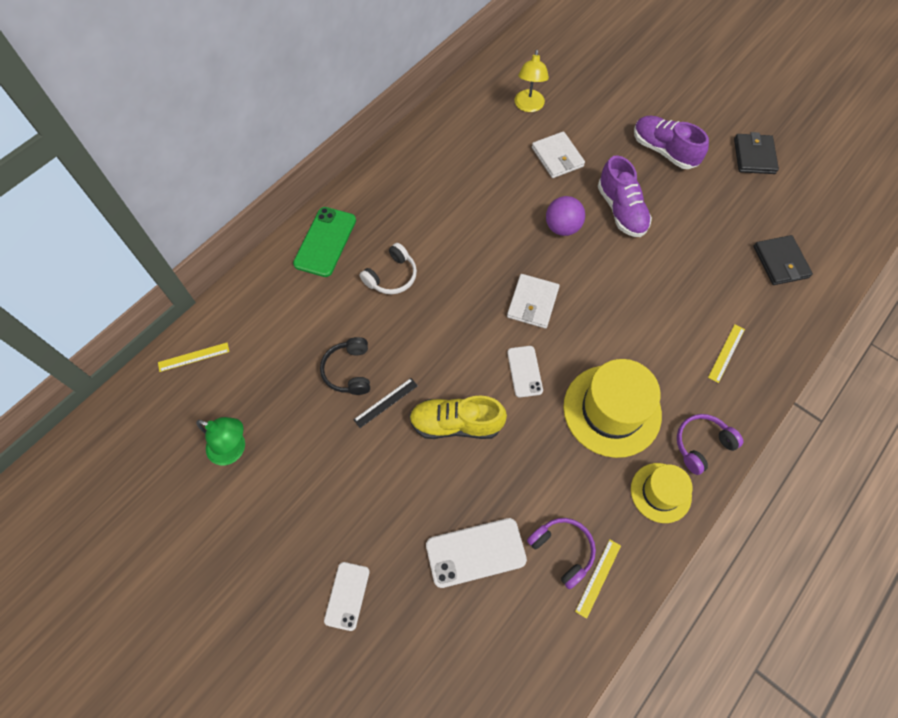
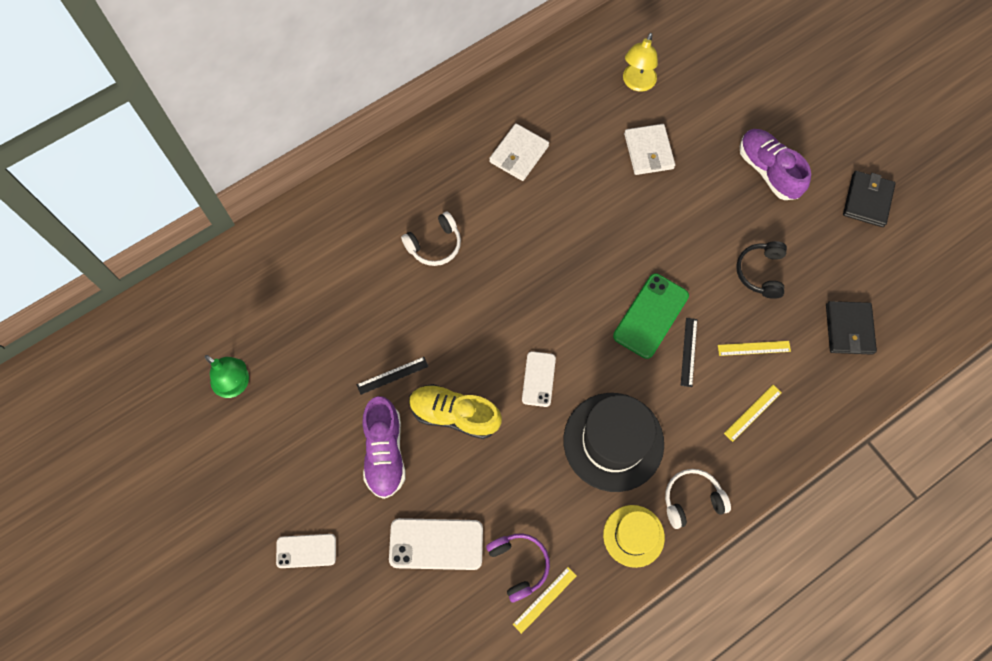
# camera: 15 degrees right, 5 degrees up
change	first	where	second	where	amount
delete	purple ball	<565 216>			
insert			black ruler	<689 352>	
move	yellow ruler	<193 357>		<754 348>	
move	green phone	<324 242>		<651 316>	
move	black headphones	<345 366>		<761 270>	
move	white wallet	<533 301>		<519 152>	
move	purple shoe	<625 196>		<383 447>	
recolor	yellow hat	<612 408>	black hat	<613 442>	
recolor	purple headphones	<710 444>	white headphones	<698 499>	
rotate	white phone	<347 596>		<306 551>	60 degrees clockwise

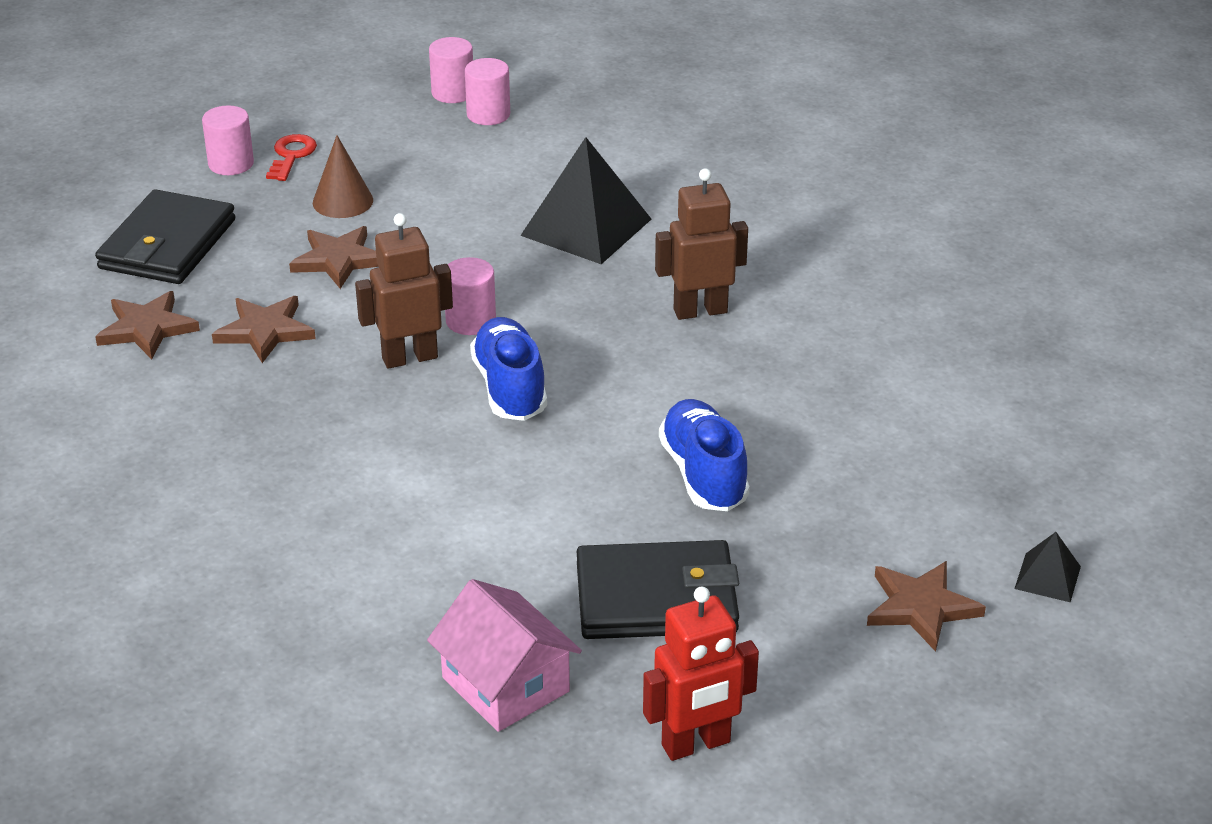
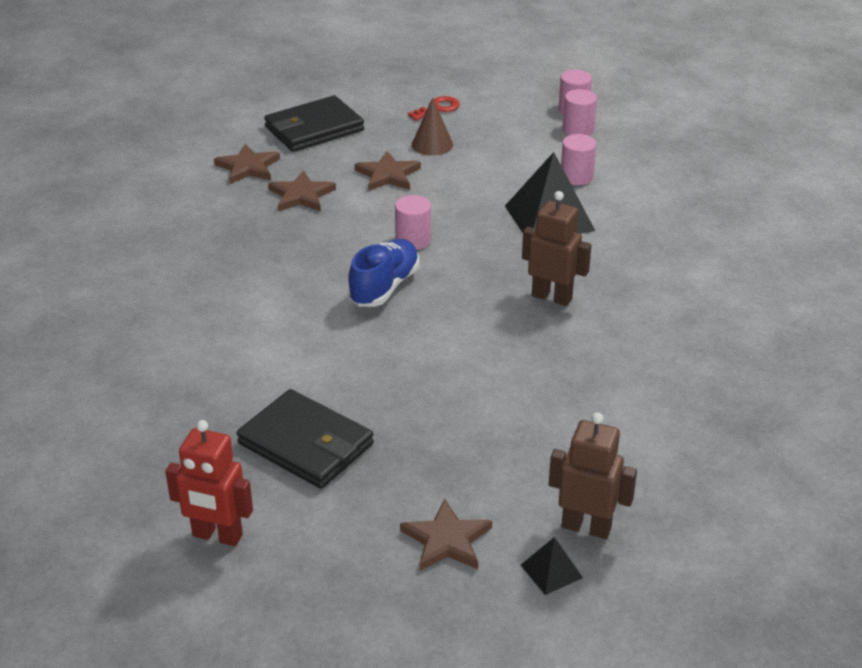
# camera: 40 degrees right, 0 degrees up
change	first	where	second	where	amount
delete	pink house	<504 655>			
delete	blue shoe	<704 455>			
move	pink cylinder	<228 140>		<578 159>	
move	brown robot	<404 291>		<593 475>	

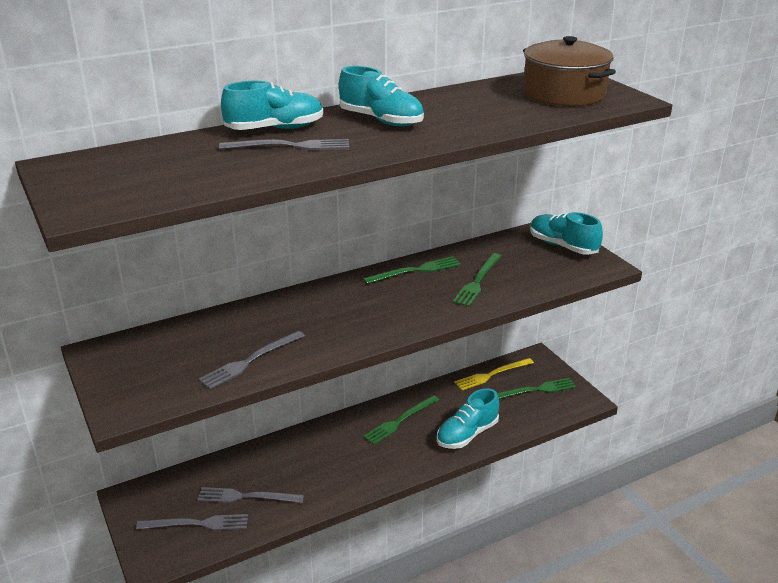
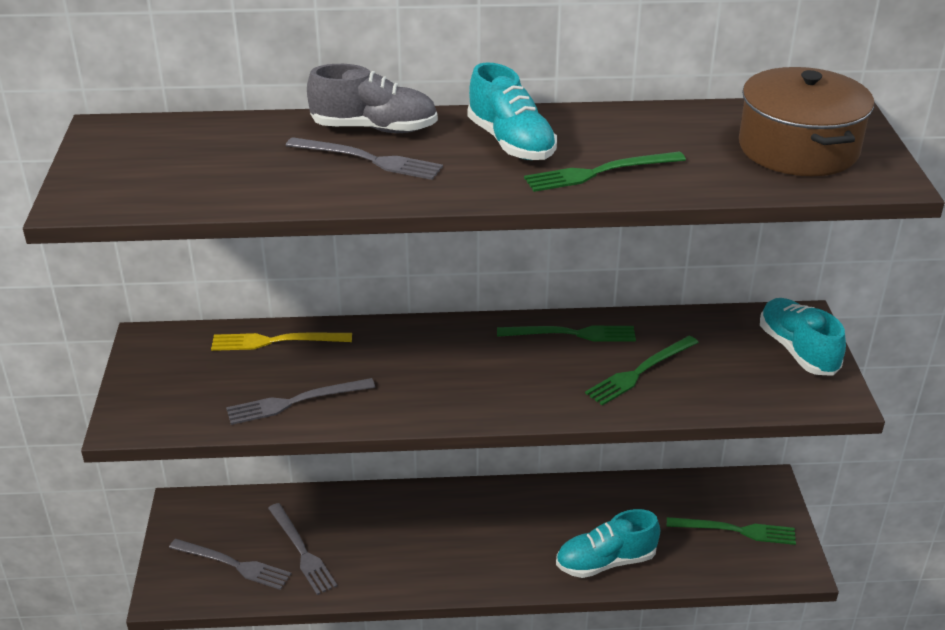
# camera: 25 degrees right, 5 degrees up
change	first	where	second	where	amount
move	green fork	<401 420>		<605 171>	
move	yellow fork	<494 374>		<281 342>	
recolor	turquoise shoe	<272 105>	grey shoe	<372 98>	
rotate	grey fork	<250 495>		<302 549>	150 degrees counterclockwise

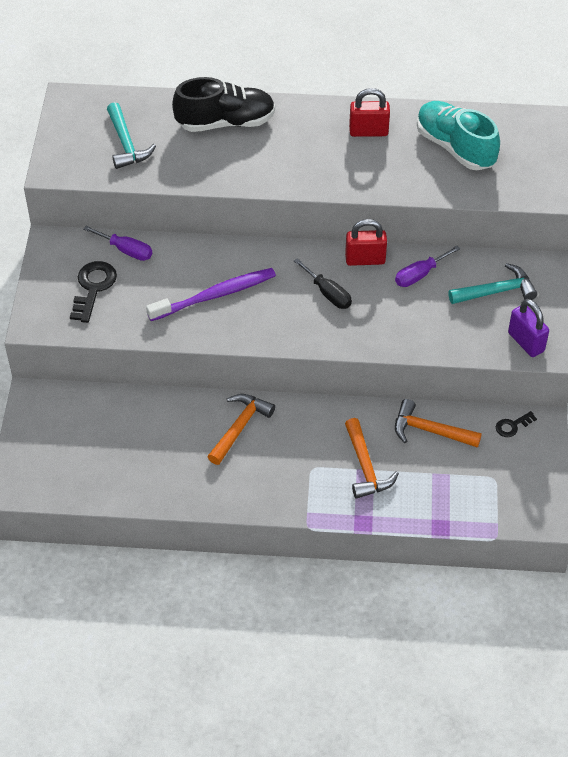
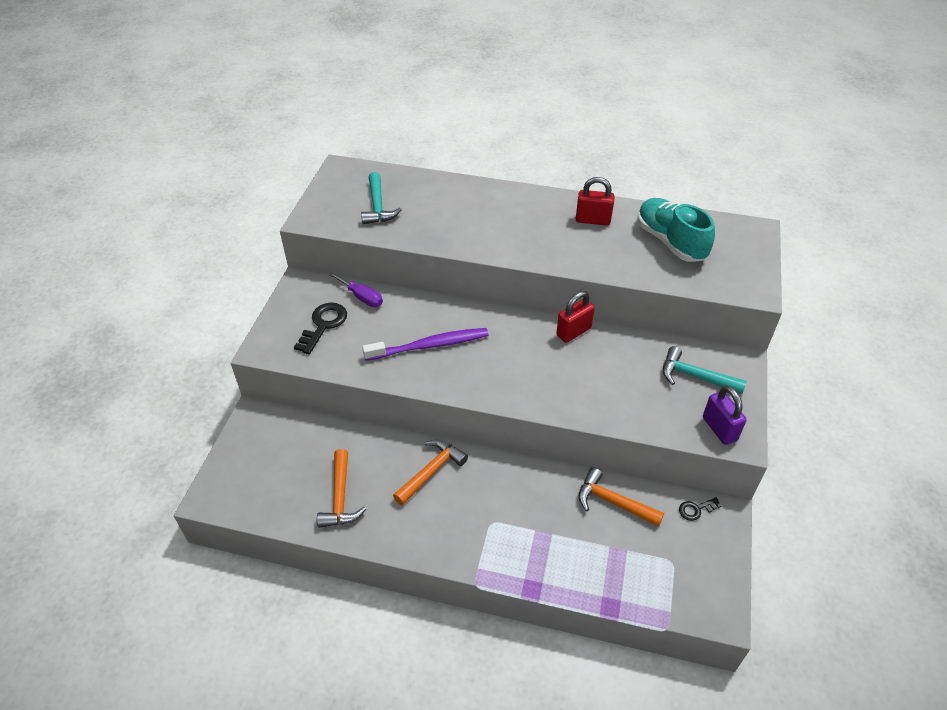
# camera: 10 degrees right, 5 degrees down
change	first	where	second	where	amount
delete	black shoe	<223 104>			
delete	black screwdriver	<323 283>			
delete	purple screwdriver	<427 266>			
move	orange hammer	<372 458>		<341 488>	
rotate	red padlock	<366 242>		<575 317>	45 degrees counterclockwise
rotate	turquoise hammer	<493 283>		<705 370>	150 degrees counterclockwise

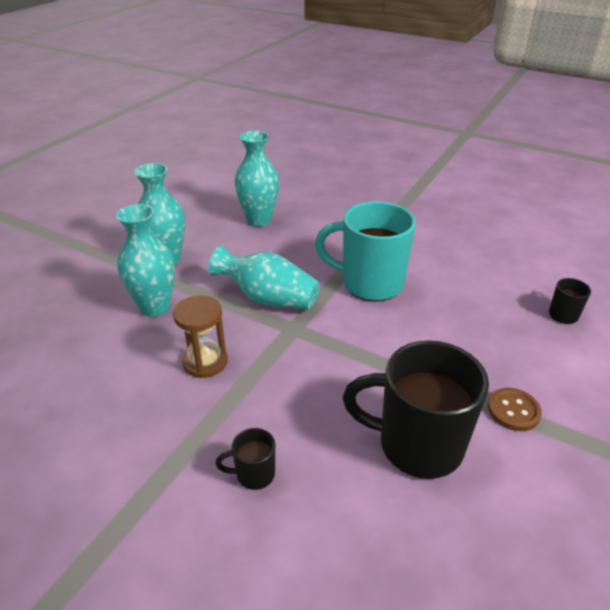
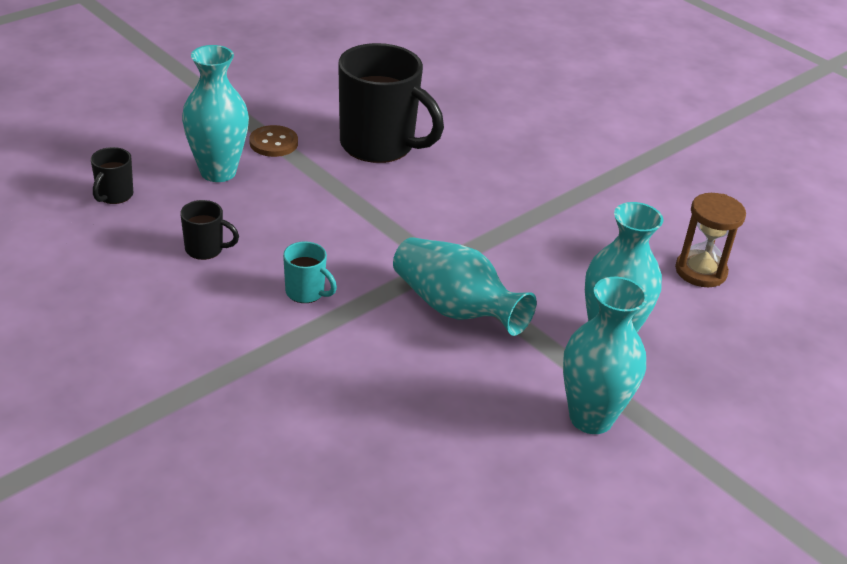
# camera: 165 degrees left, 0 degrees up
change	first	where	second	where	amount
move	brown hourglass	<200 336>		<710 240>	
move	black mug	<245 459>		<209 230>	
move	turquoise vase	<257 178>		<215 113>	
resize	turquoise mug	<365 251>		<310 272>	x0.44

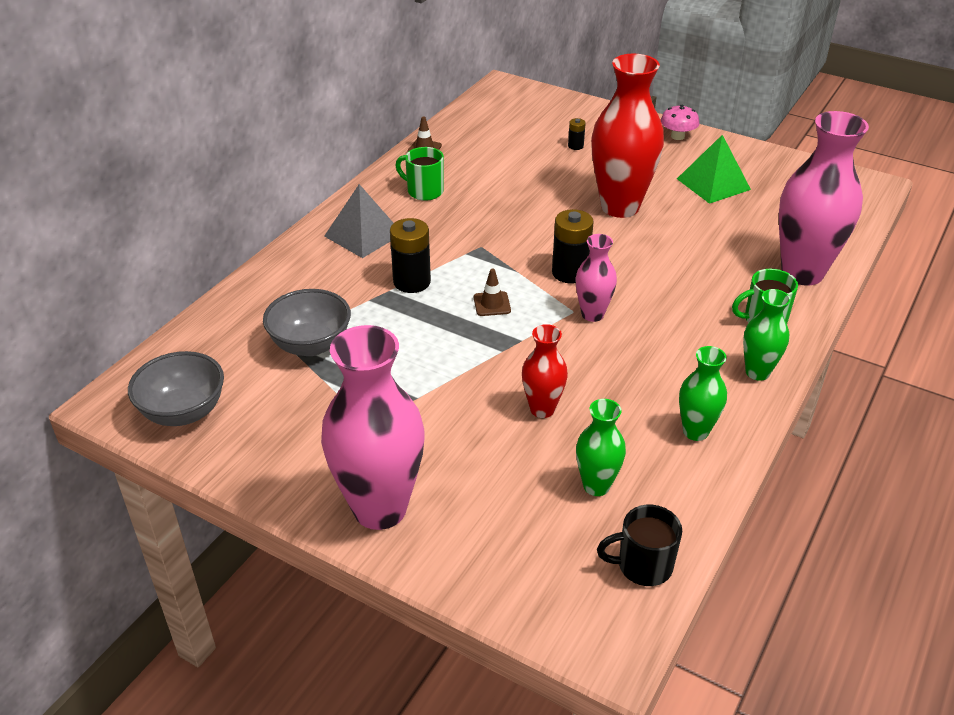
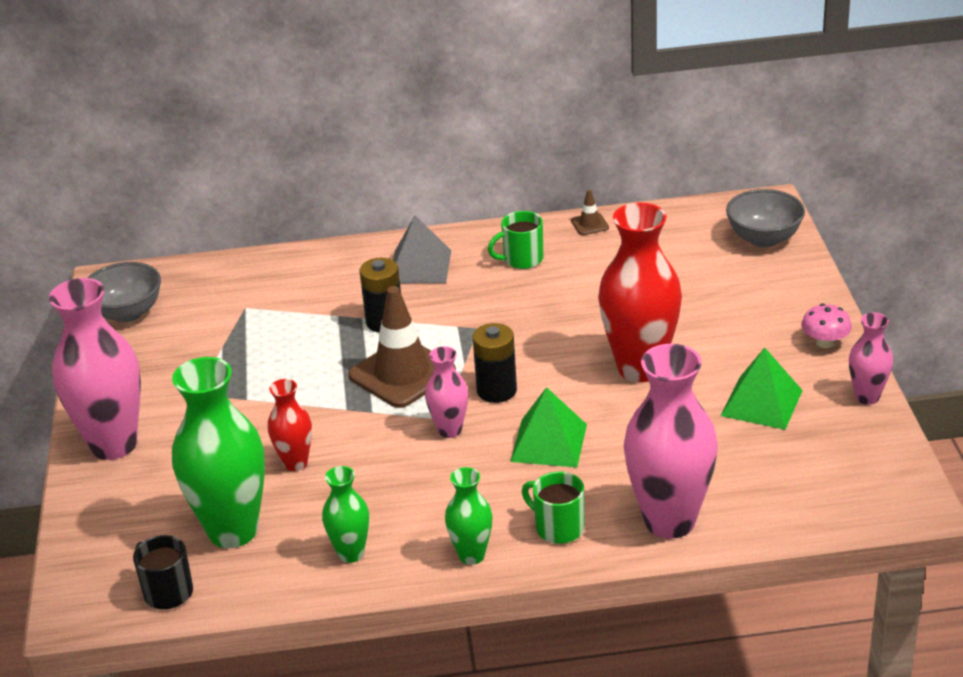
# camera: 55 degrees right, 5 degrees down
change	first	where	second	where	amount
delete	black battery	<577 134>			
insert			green pyramid	<548 427>	
insert			pink vase	<871 358>	
move	grey bowl	<307 322>		<765 218>	
rotate	green mug	<419 174>		<515 240>	105 degrees counterclockwise
resize	brown traffic cone	<492 292>		<402 347>	x2.34
resize	green vase	<601 447>		<218 452>	x1.96

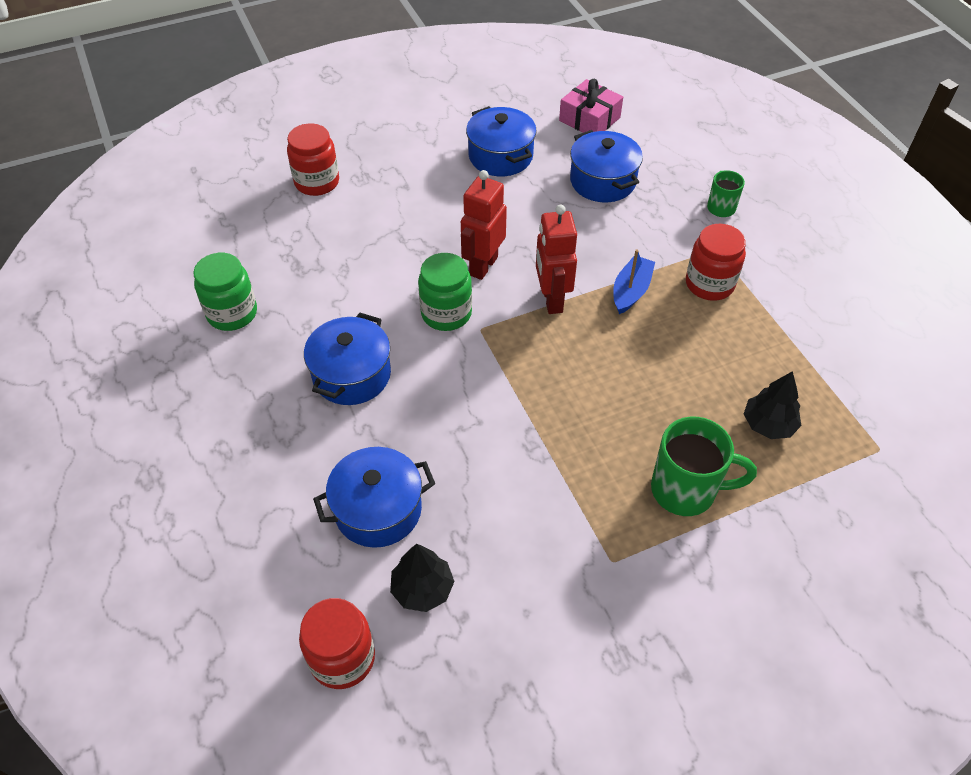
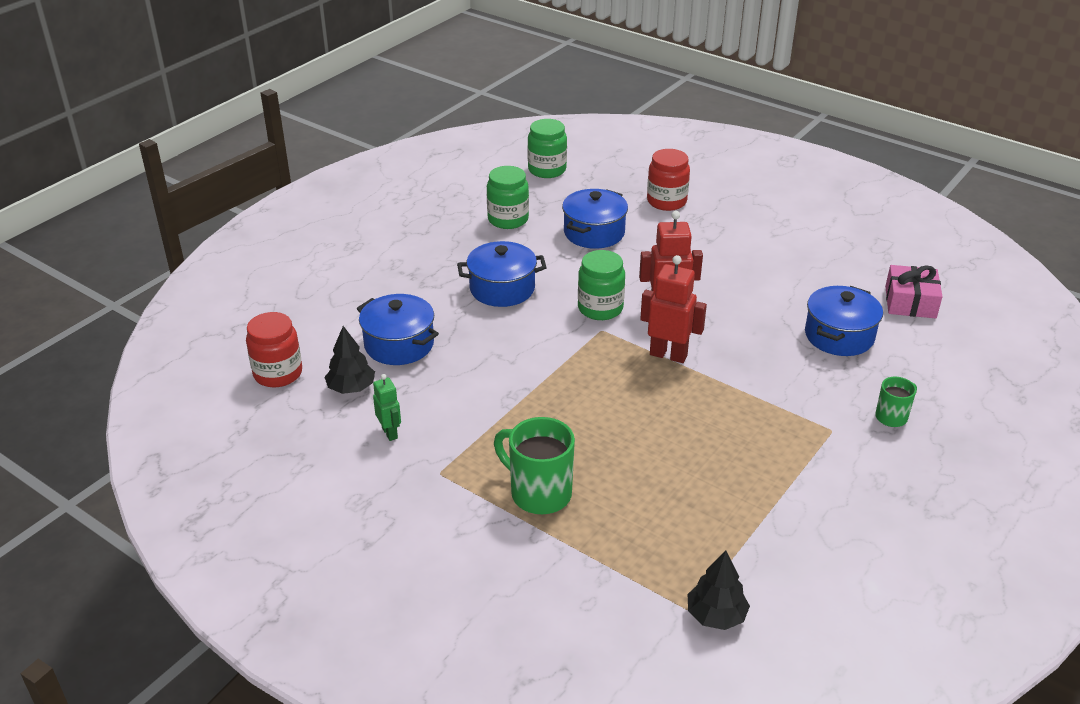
# camera: 60 degrees right, 15 degrees down
change	first	where	second	where	amount
delete	blue boat	<634 281>			
delete	red jar	<716 262>			
insert			green robot	<387 407>	
insert			green jar	<547 148>	
move	blue pot	<501 141>		<595 219>	
move	black tree	<773 405>		<719 590>	
rotate	red robot	<556 259>		<673 309>	60 degrees clockwise
rotate	green mug	<704 466>		<534 465>	150 degrees clockwise

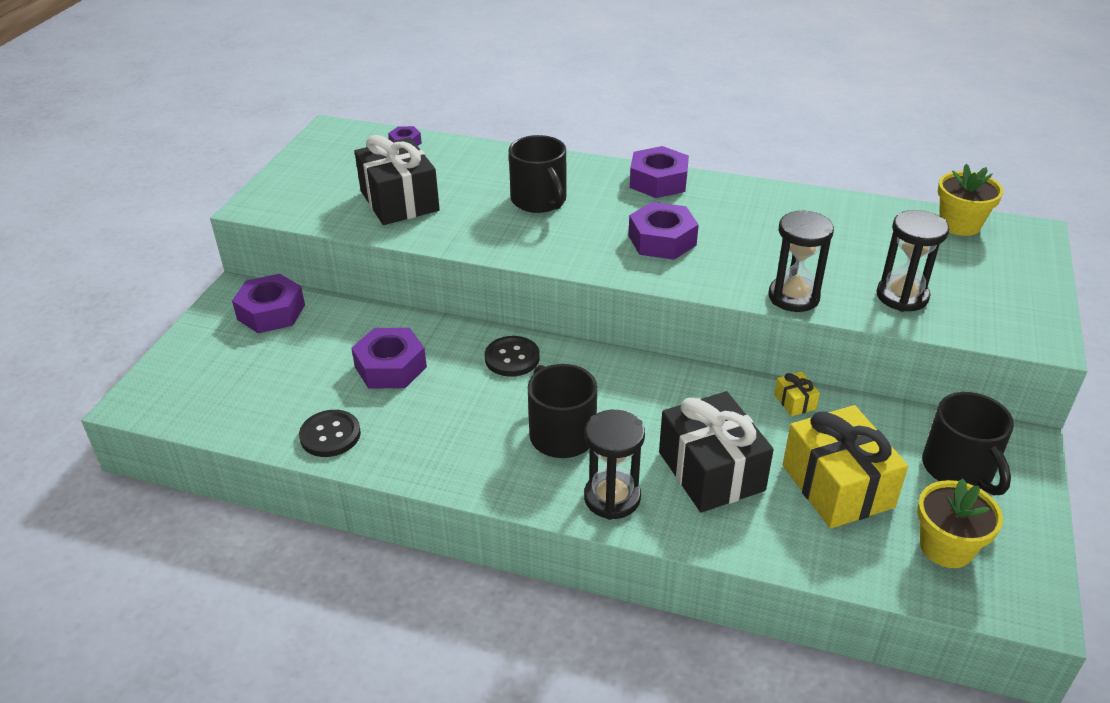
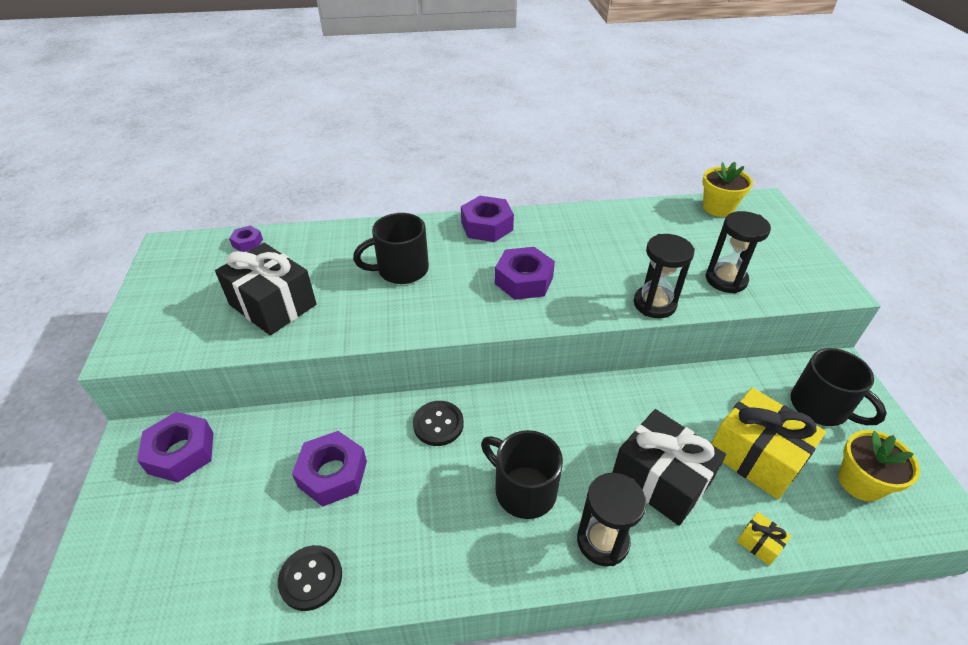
# camera: 25 degrees left, 5 degrees up
change	first	where	second	where	amount
move	yellow gift	<797 393>		<764 539>	
rotate	black mug	<538 174>		<391 248>	120 degrees clockwise

